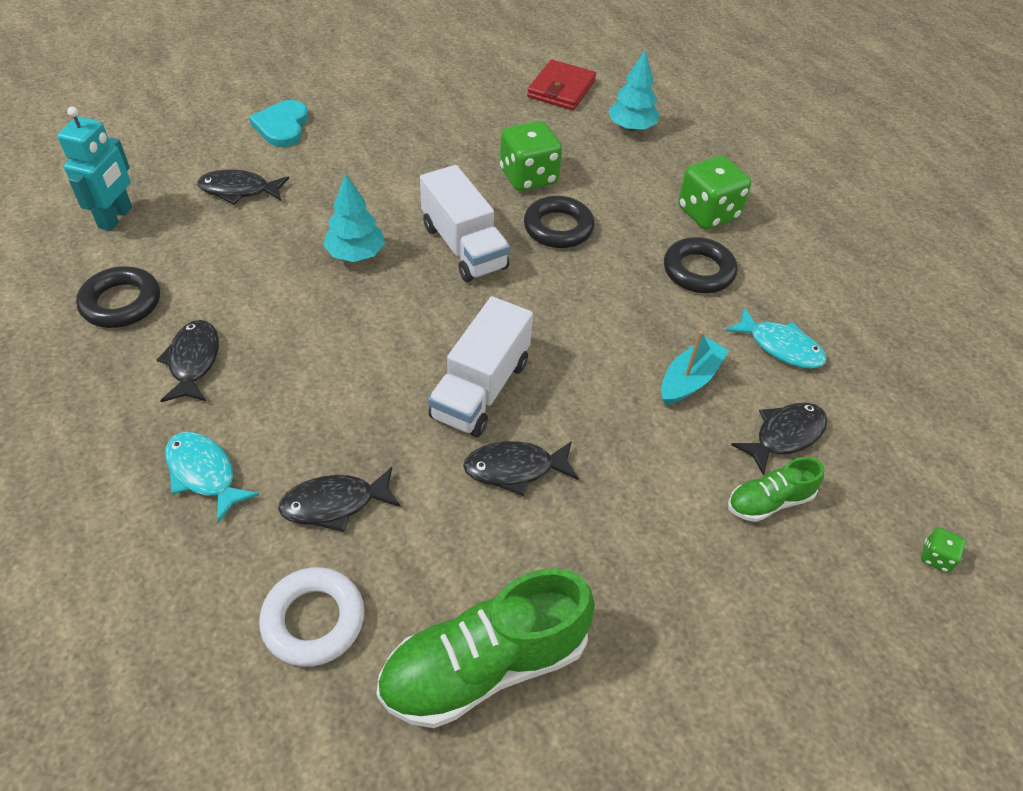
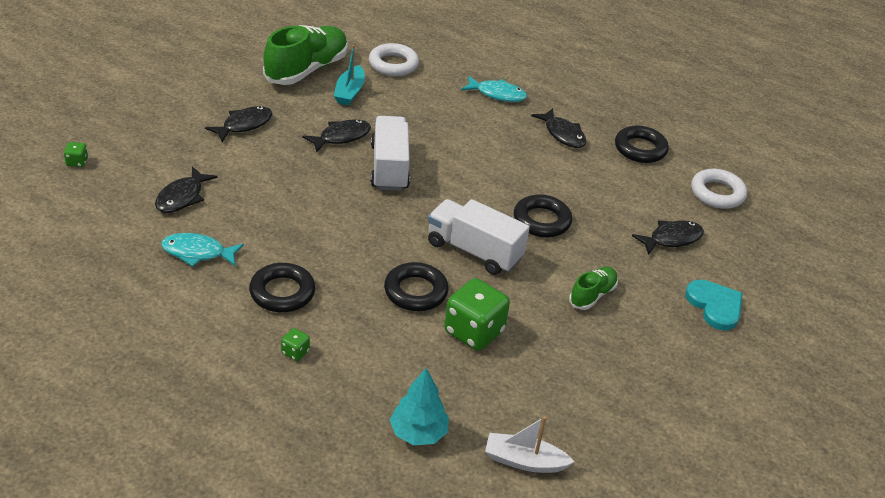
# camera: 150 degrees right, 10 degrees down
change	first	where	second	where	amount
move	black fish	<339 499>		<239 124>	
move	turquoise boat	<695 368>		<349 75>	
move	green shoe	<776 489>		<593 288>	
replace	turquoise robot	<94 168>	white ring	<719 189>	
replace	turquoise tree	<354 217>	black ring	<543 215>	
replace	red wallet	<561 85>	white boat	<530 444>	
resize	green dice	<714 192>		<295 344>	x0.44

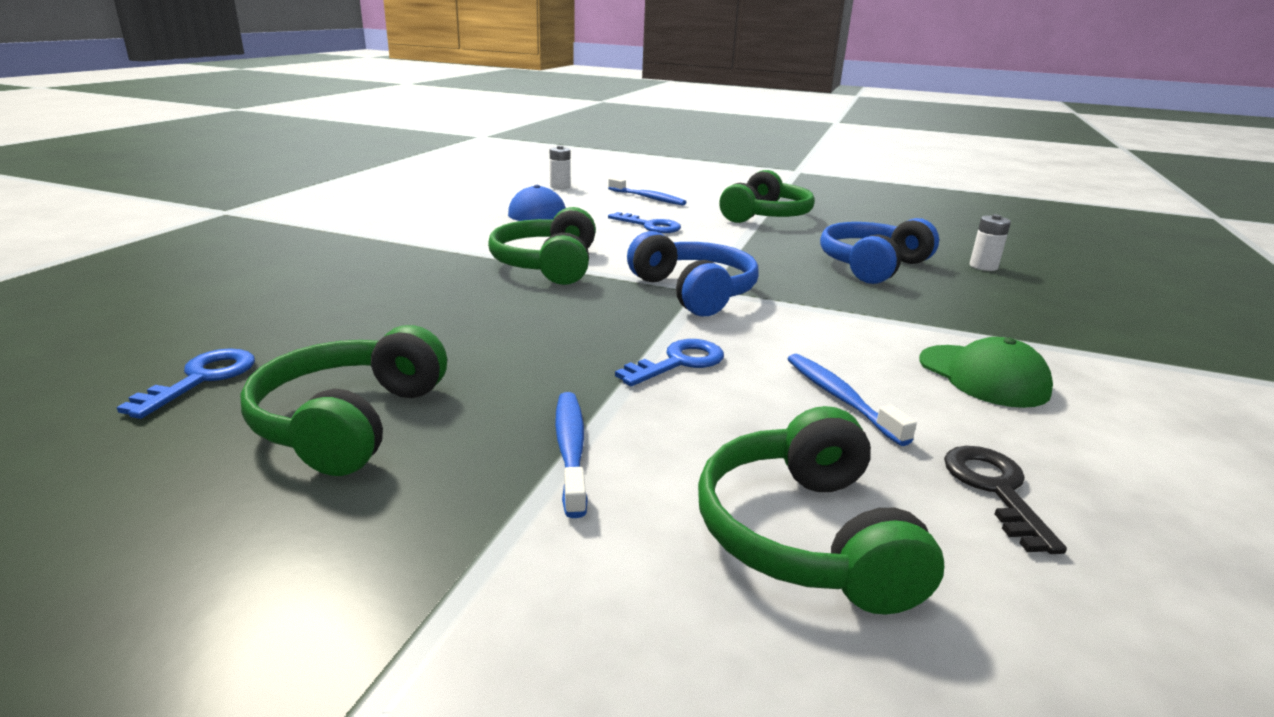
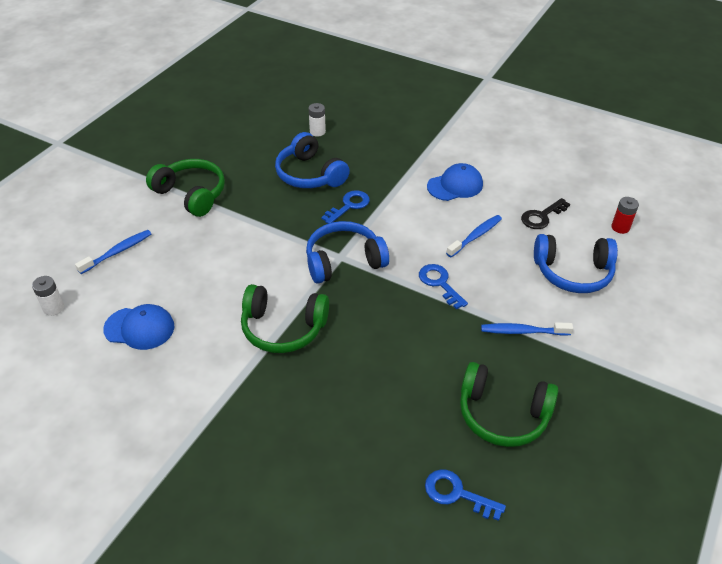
# camera: 80 degrees left, 20 degrees up
change	first	where	second	where	amount
insert			red battery	<625 215>	
move	blue key	<644 222>		<345 207>	
recolor	green headphones	<821 510>	blue headphones	<576 263>	
recolor	green cap	<986 372>	blue cap	<455 182>	
rotate	blue toothbrush	<852 400>		<474 236>	150 degrees clockwise
rotate	black key	<1005 500>		<545 213>	45 degrees counterclockwise

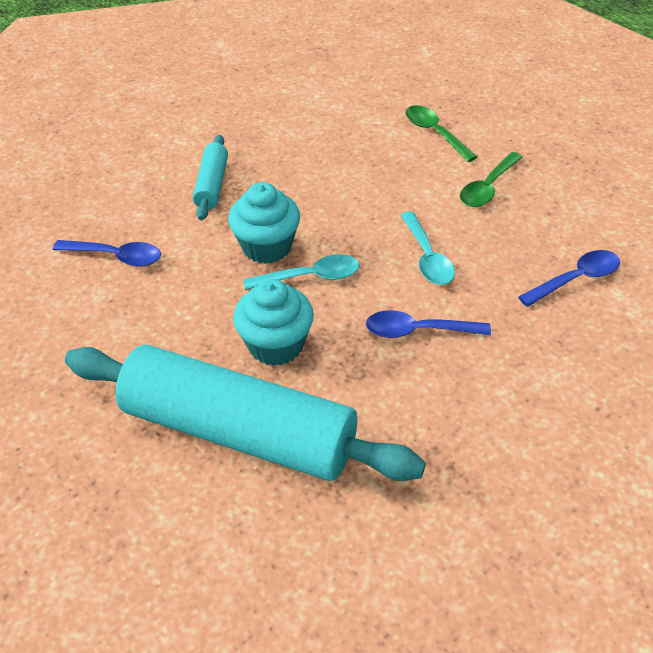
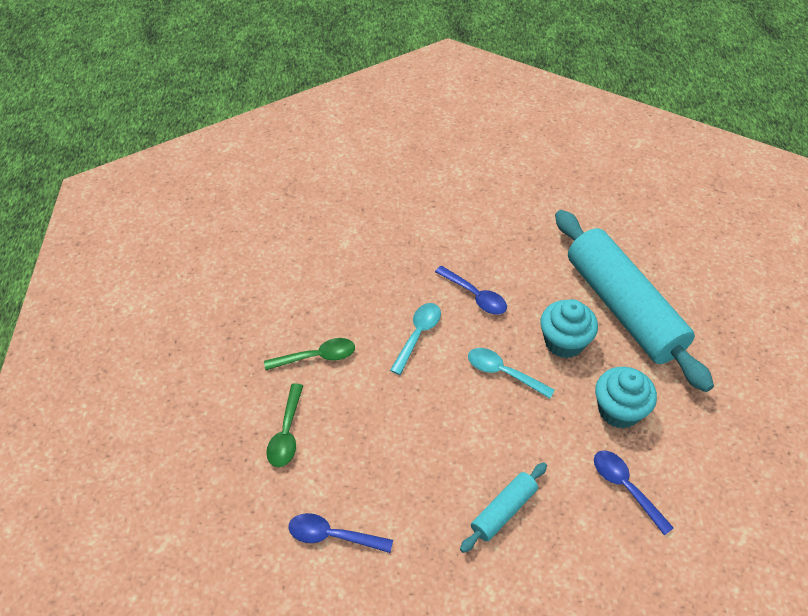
# camera: 140 degrees left, 5 degrees up
change	first	where	second	where	amount
move	turquoise cupcake	<264 223>		<626 398>	
move	blue spoon	<569 278>		<340 533>	

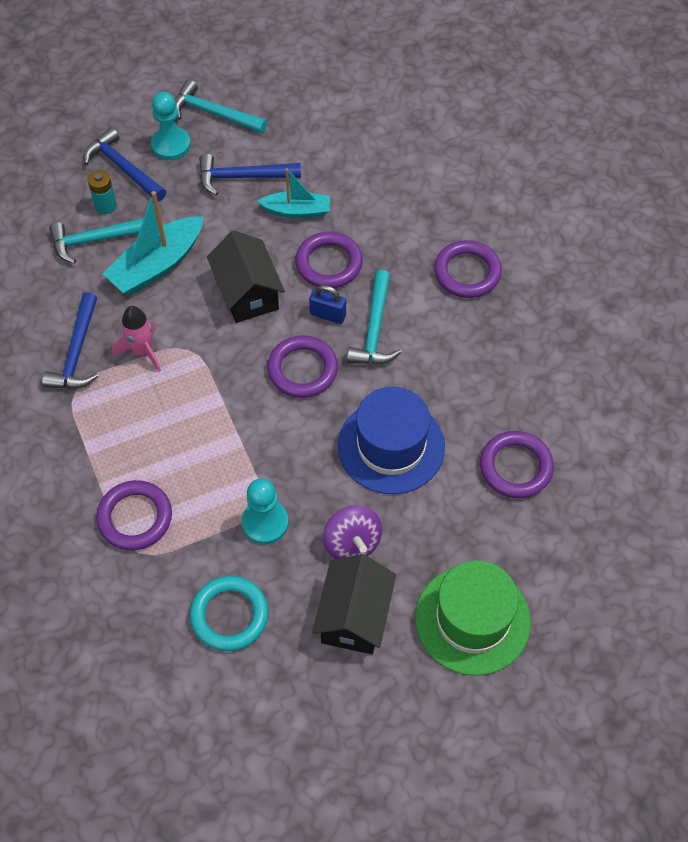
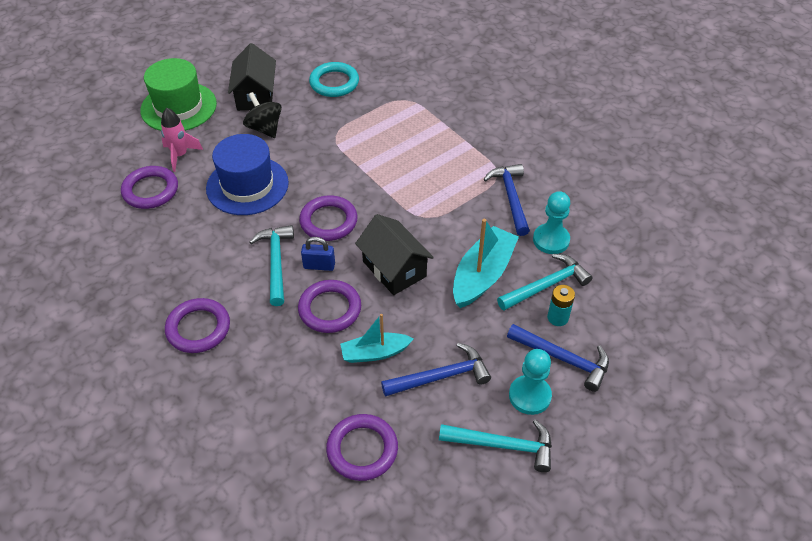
# camera: 165 degrees right, 10 degrees down
change	first	where	second	where	amount
move	purple ring	<134 515>		<362 447>	
move	pink rocket	<136 339>		<182 140>	
move	turquoise pawn	<265 511>		<551 222>	
recolor	purple spinning top	<352 532>	black spinning top	<262 115>	

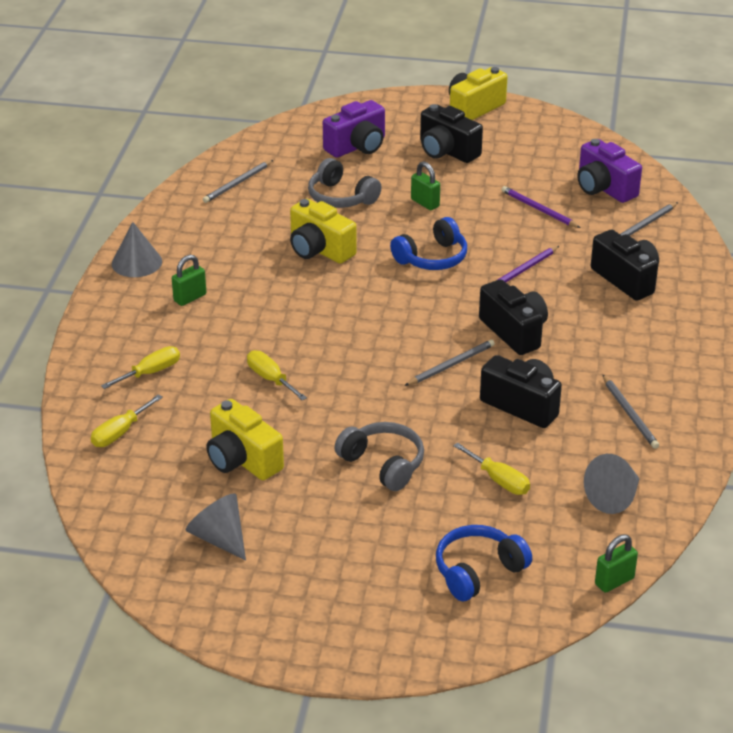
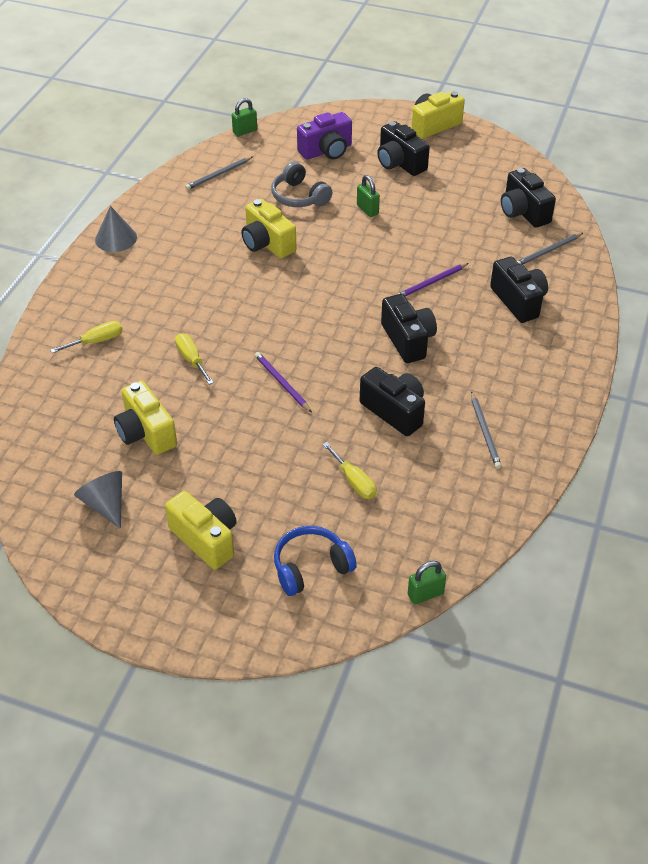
# camera: 10 degrees right, 10 degrees up
change	first	where	second	where	amount
delete	yellow screwdriver	<127 420>			
delete	grey headphones	<379 456>			
delete	blue headphones	<428 243>			
delete	grey pencil	<449 363>			
delete	grey cone	<612 484>			
insert			yellow camera	<201 530>	
move	green padlock	<189 280>		<244 117>	
move	purple pencil	<541 207>		<283 382>	
recolor	purple camera	<609 171>	black camera	<528 198>	

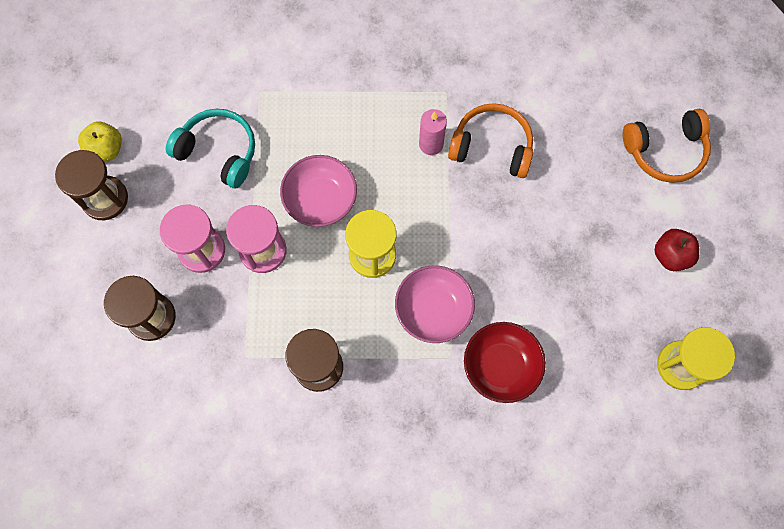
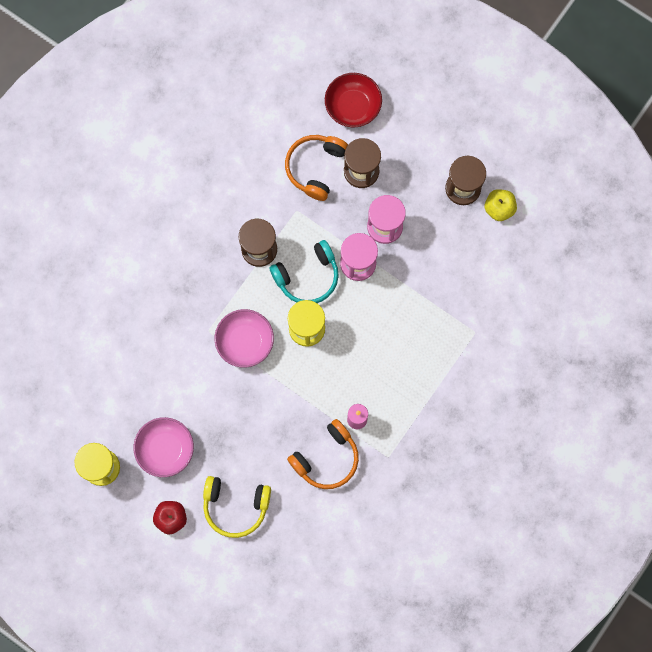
# camera: 125 degrees right, 5 degrees up
change	first	where	second	where	amount
insert			yellow headphones	<237 507>	
move	turquoise headphones	<210 148>		<304 271>	
move	pink bowl	<318 191>		<164 447>	
move	red bowl	<505 362>		<353 100>	
move	orange headphones	<667 146>		<316 168>	

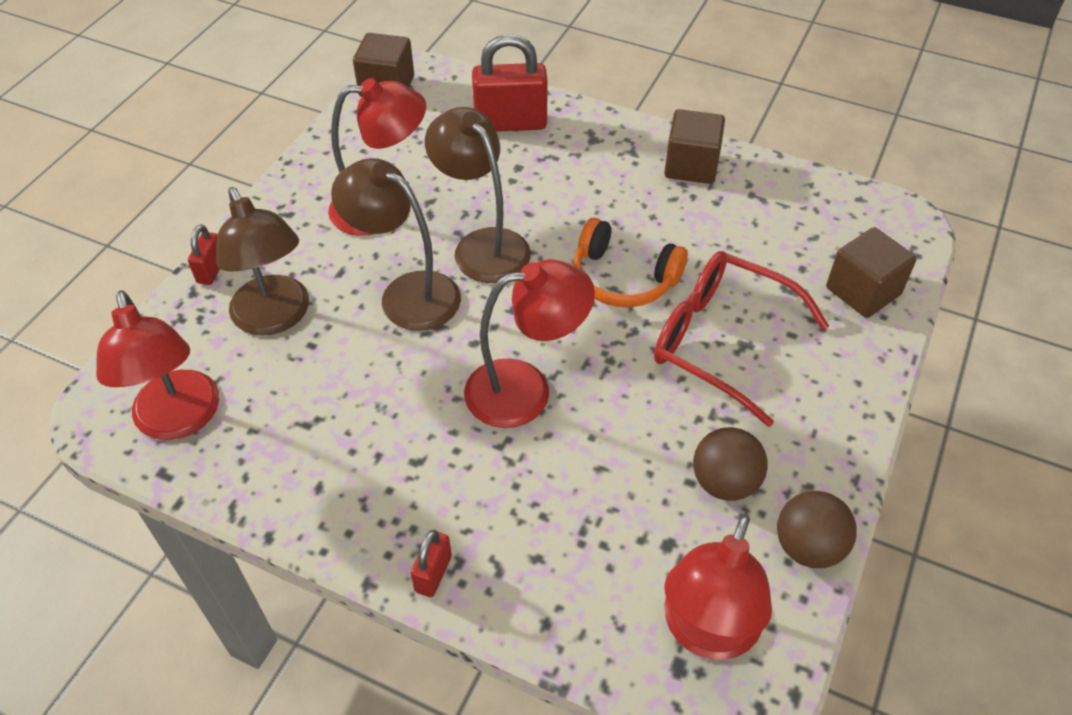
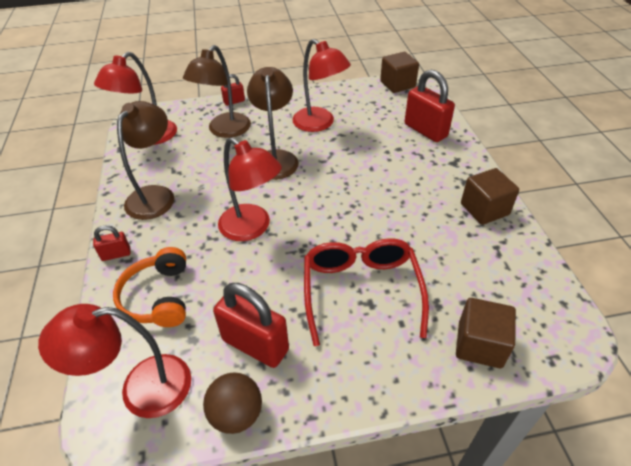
# camera: 55 degrees right, 5 degrees down
change	first	where	second	where	amount
move	brown lamp	<478 195>		<145 160>	
move	orange headphones	<630 262>		<149 287>	
replace	brown ball	<730 464>	red padlock	<251 325>	

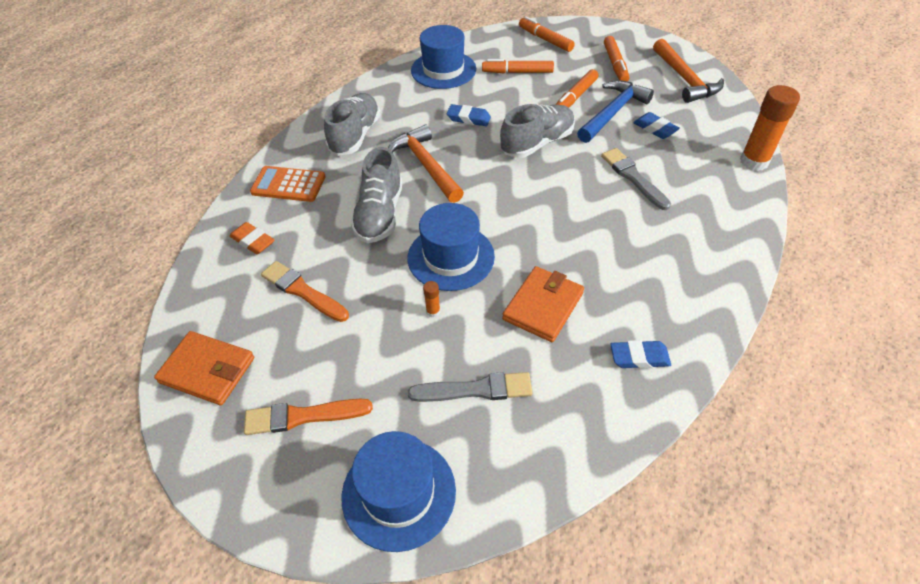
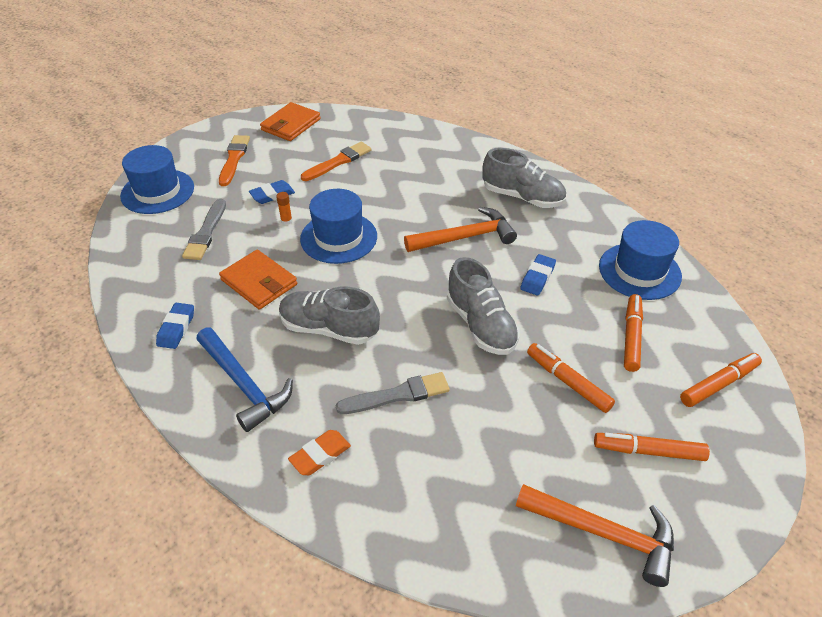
# camera: 100 degrees right, 5 degrees down
change	first	where	second	where	amount
delete	orange calculator	<288 184>			
delete	orange glue stick	<770 128>			
move	orange eraser	<252 238>		<319 452>	
move	grey shoe	<377 195>		<329 316>	
move	blue hammer	<615 111>		<244 379>	
move	blue eraser	<656 125>		<272 192>	
rotate	orange hammer	<688 71>		<595 535>	150 degrees counterclockwise

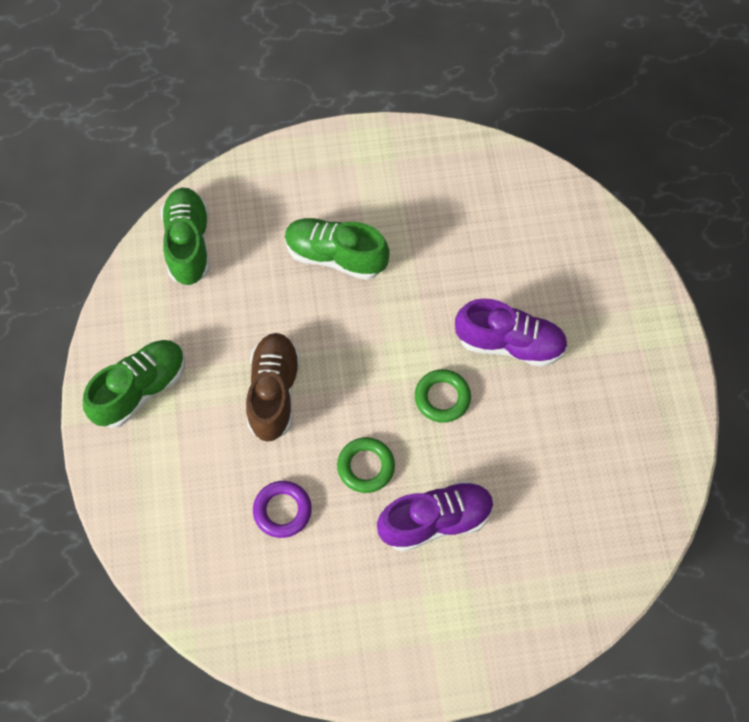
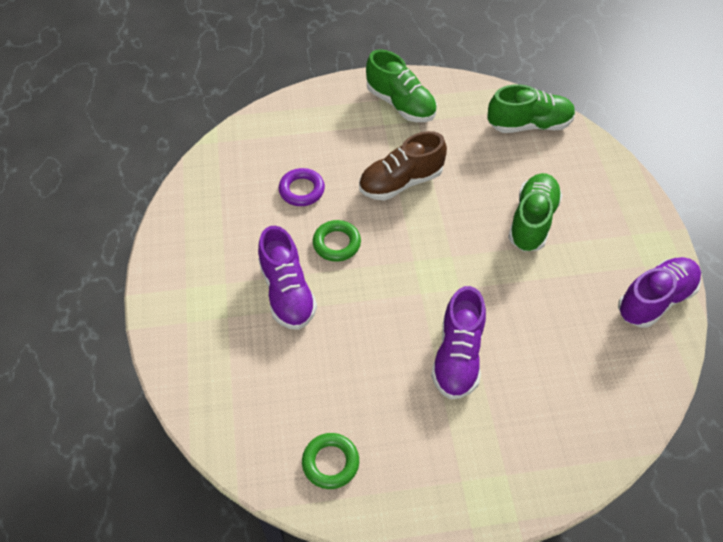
# camera: 90 degrees right, 10 degrees down
change	first	where	second	where	amount
insert			purple shoe	<659 292>	
move	green ring	<443 396>		<330 461>	
rotate	brown shoe	<273 387>		<403 166>	150 degrees clockwise

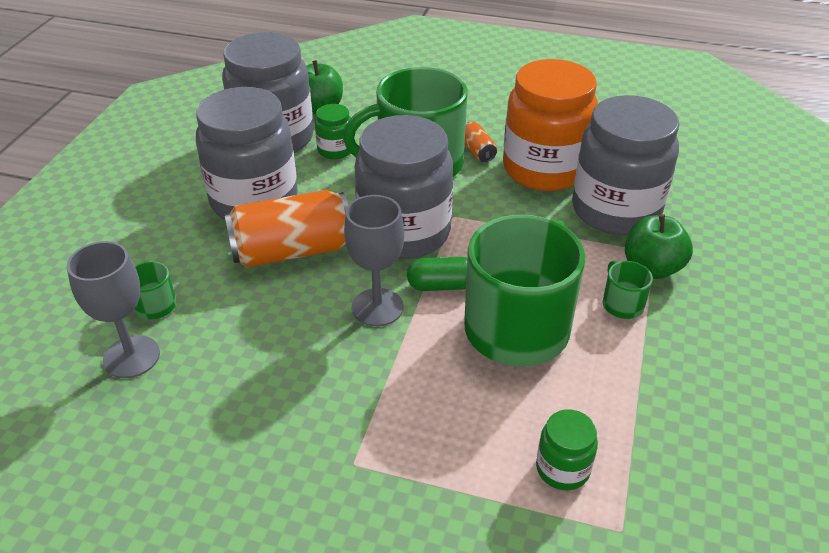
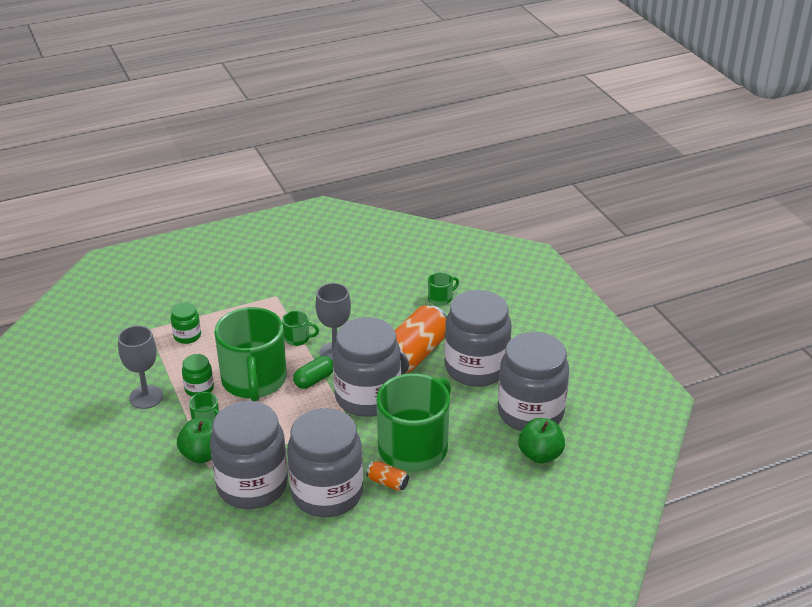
# camera: 140 degrees right, 5 degrees down
change	first	where	second	where	amount
insert			green mug	<300 328>	
move	grey goblet	<113 309>		<140 367>	
move	green jar	<333 131>		<198 375>	
recolor	orange jar	<550 125>	grey jar	<325 462>	

